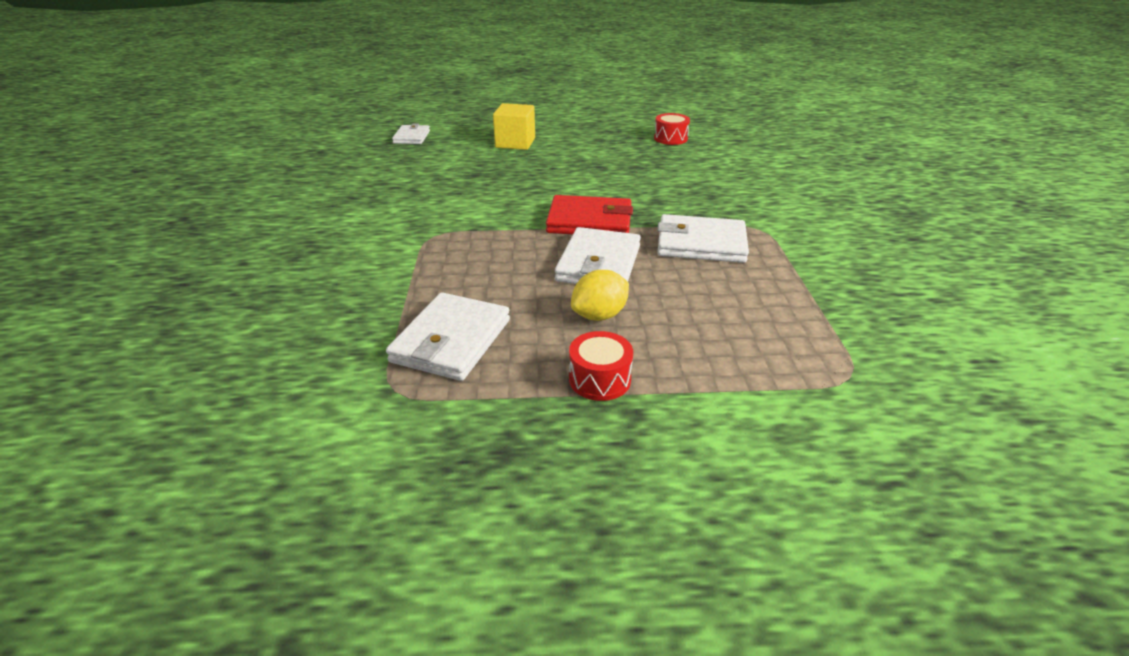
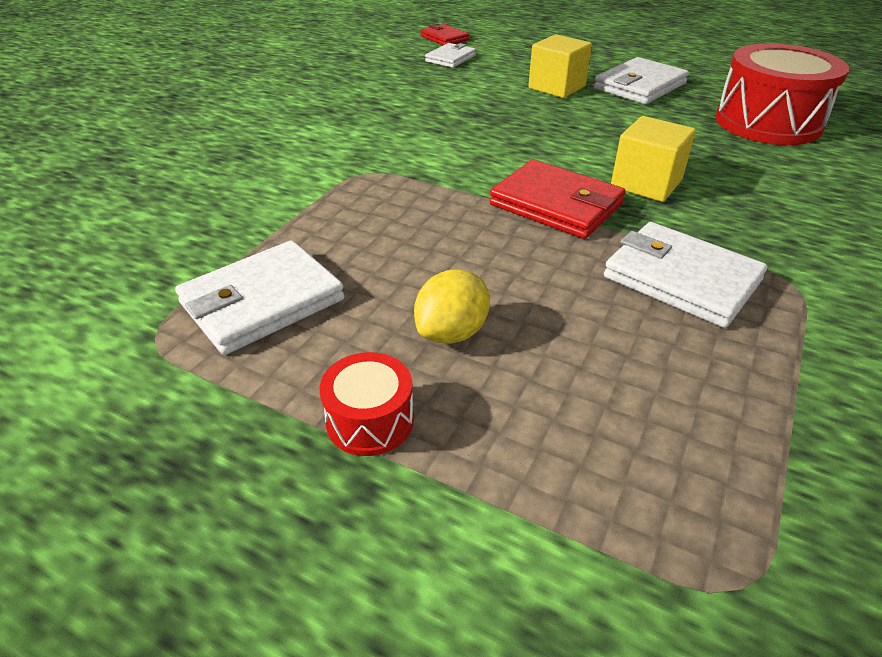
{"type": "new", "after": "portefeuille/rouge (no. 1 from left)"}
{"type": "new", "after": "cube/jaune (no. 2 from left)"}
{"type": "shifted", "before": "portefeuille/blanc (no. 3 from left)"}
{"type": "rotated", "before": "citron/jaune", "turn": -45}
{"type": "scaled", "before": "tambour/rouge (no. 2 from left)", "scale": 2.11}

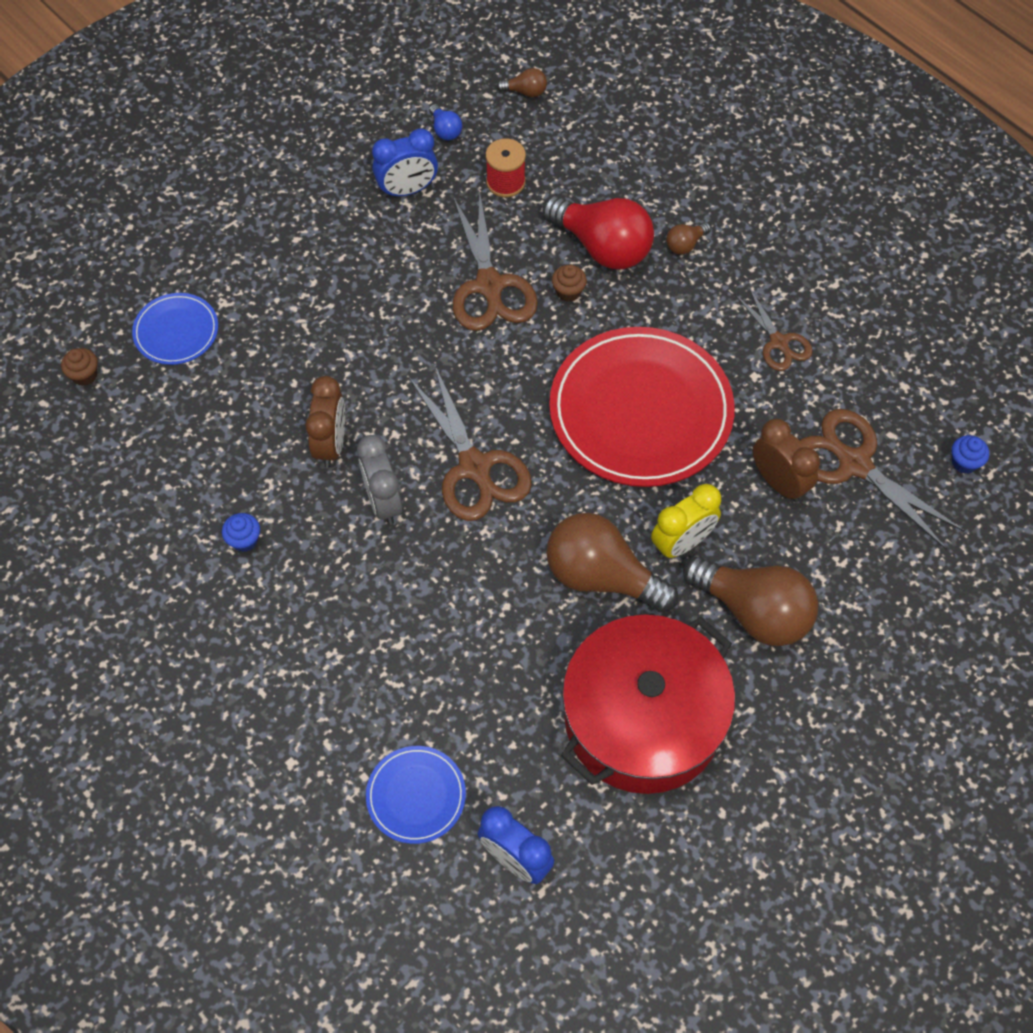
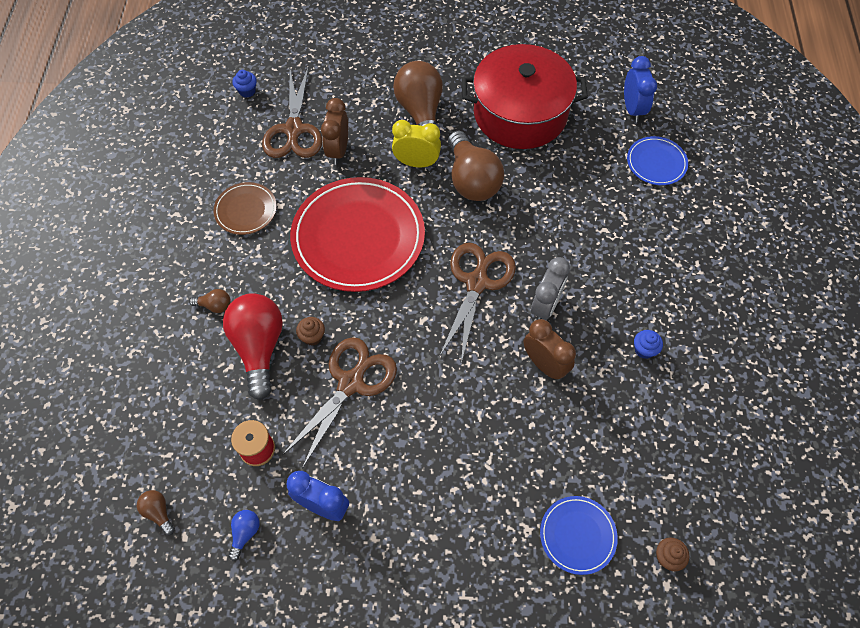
{"type": "swapped", "before": "ciseaux/marron (no. 3 from left)", "after": "assiette/marron"}
{"type": "rotated", "before": "réveil/marron (no. 1 from left in the first image)", "turn": 90}

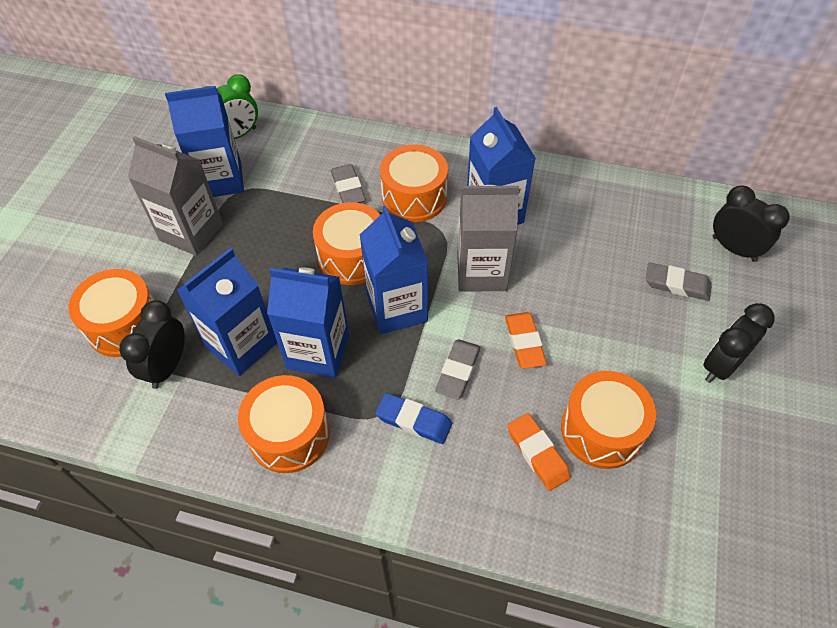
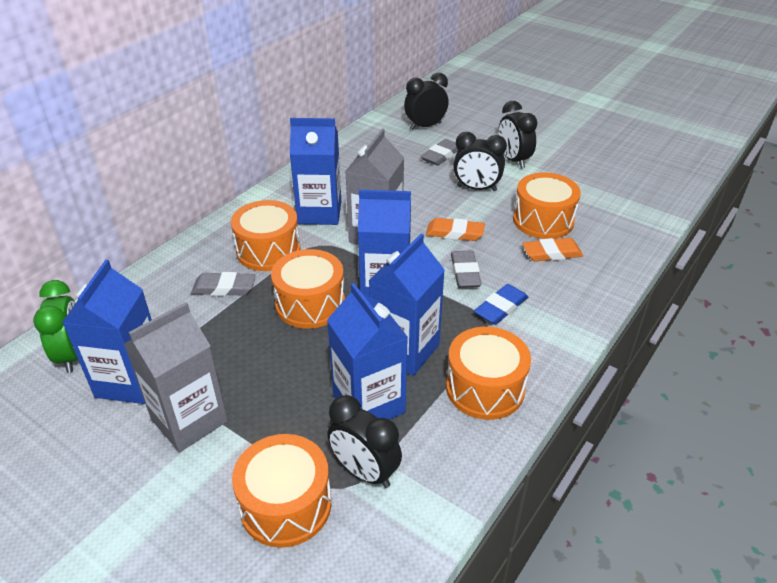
{"type": "new", "after": "réveil/noir (no. 3 from left)"}
{"type": "rotated", "before": "gomme/gris (no. 2 from left in the first image)", "turn": 45}

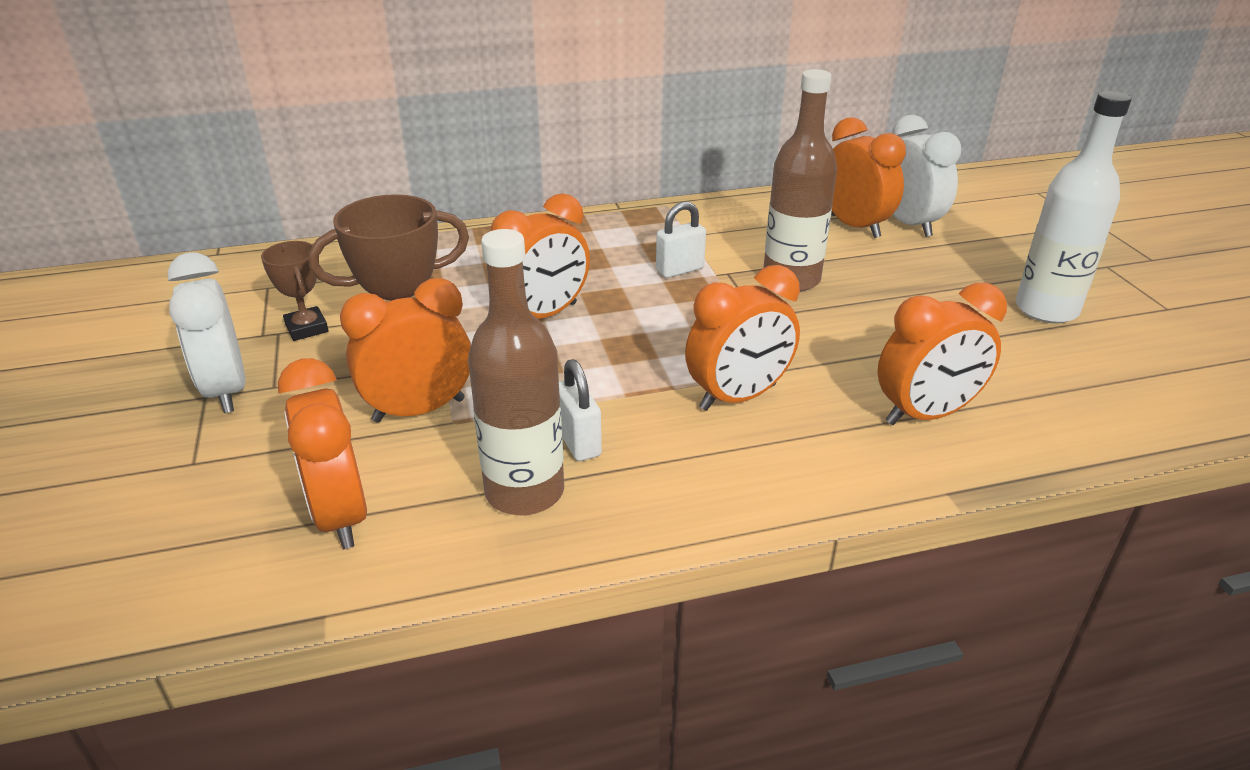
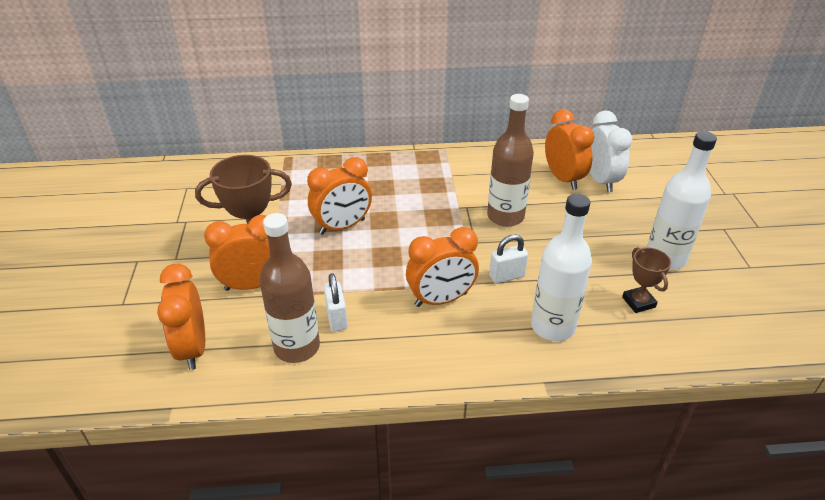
{"type": "gone", "before": "réveil/blanc (no. 1 from left)"}
{"type": "shifted", "before": "trophée/marron (no. 1 from left in the first image)", "after": "trophée/marron (no. 2 from left)"}
{"type": "shifted", "before": "cadenas/blanc (no. 2 from left)"}
{"type": "swapped", "before": "réveil/orange (no. 6 from left)", "after": "bouteille/blanc (no. 1 from left)"}

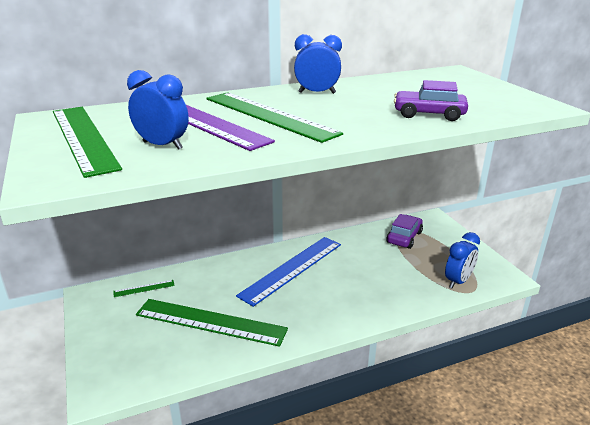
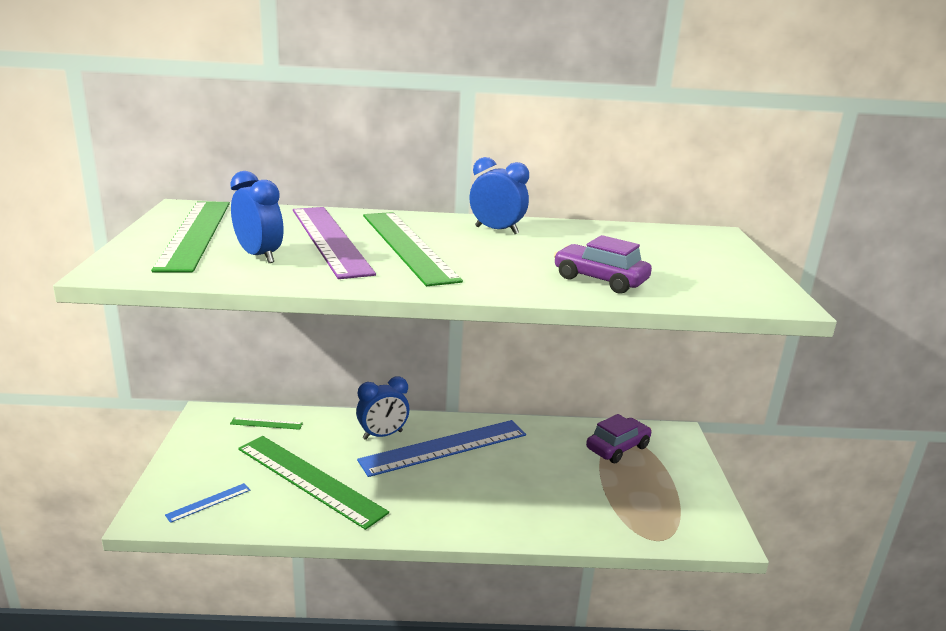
{"type": "new", "after": "règle/bleu (no. 1 from left)"}
{"type": "shifted", "before": "réveil/bleu (no. 3 from left in the first image)", "after": "réveil/bleu (no. 2 from left)"}

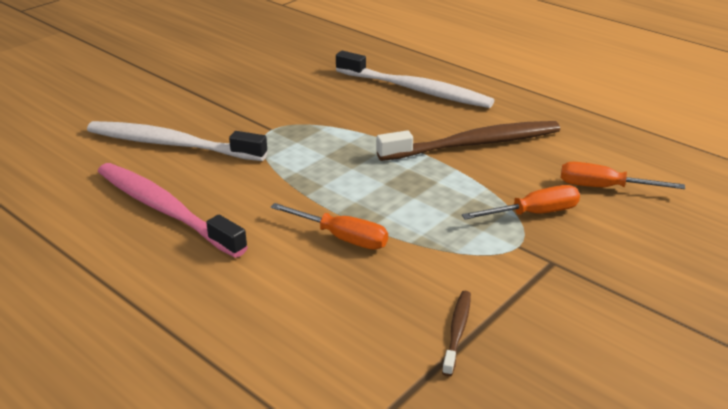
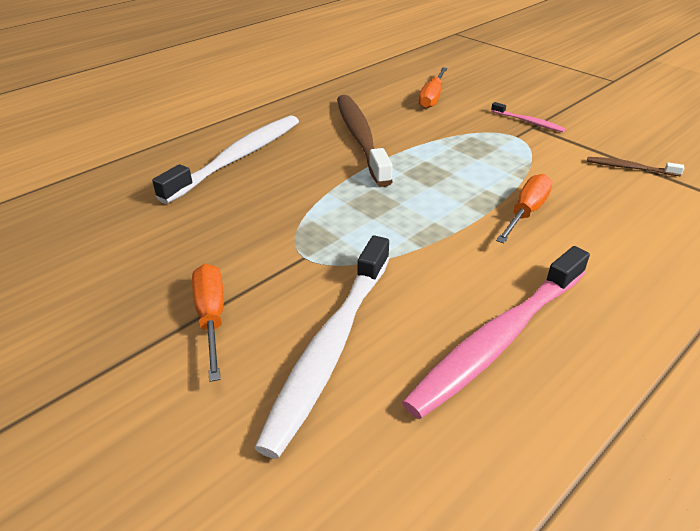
{"type": "new", "after": "brosse à dents/rose (no. 2 from left)"}
{"type": "shifted", "before": "tournevis/orange (no. 2 from left in the first image)", "after": "tournevis/orange (no. 1 from left)"}

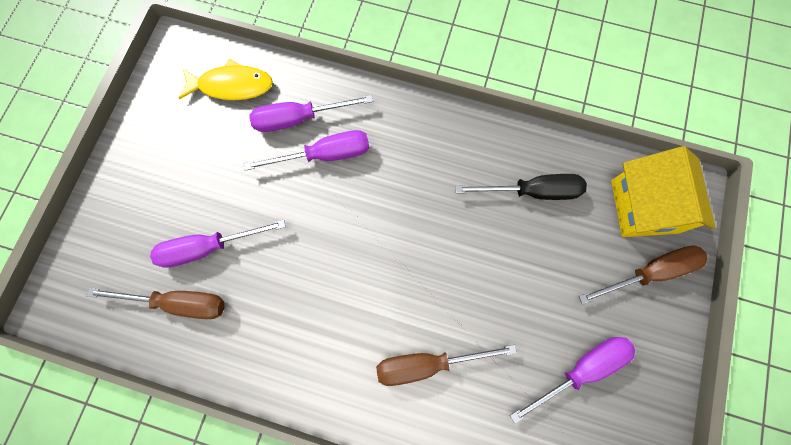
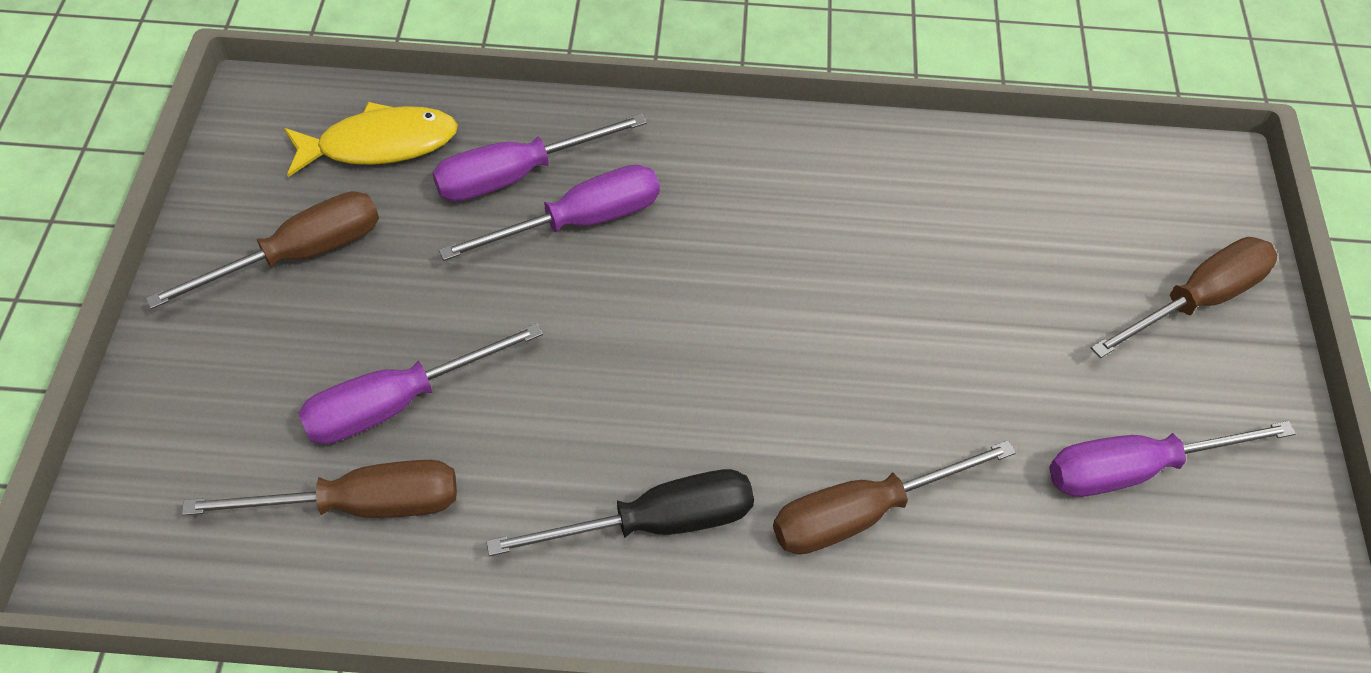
{"type": "gone", "before": "maison/jaune"}
{"type": "new", "after": "tournevis/marron (no. 1 from left)"}
{"type": "shifted", "before": "tournevis/noir"}
{"type": "rotated", "before": "tournevis/violet (no. 4 from left)", "turn": -150}

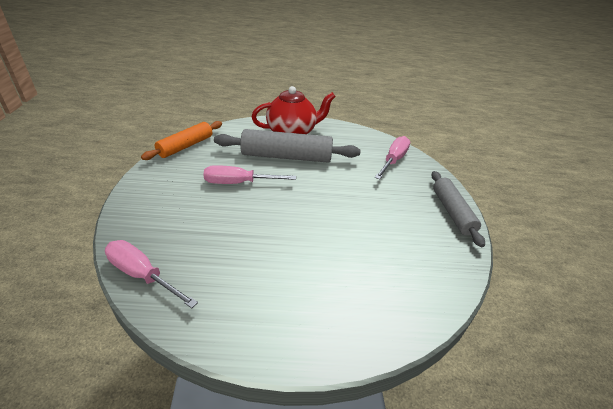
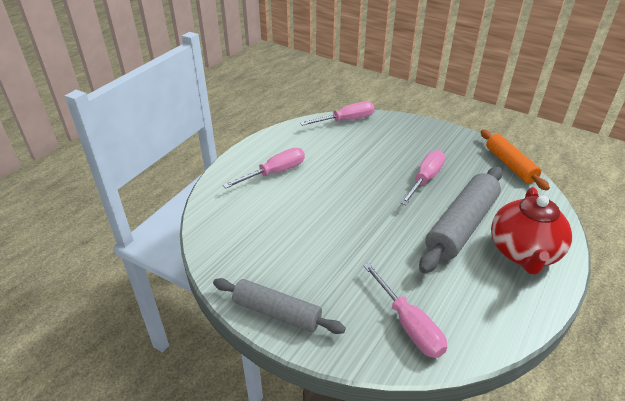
{"type": "new", "after": "tournevis/rose (no. 1 from left)"}

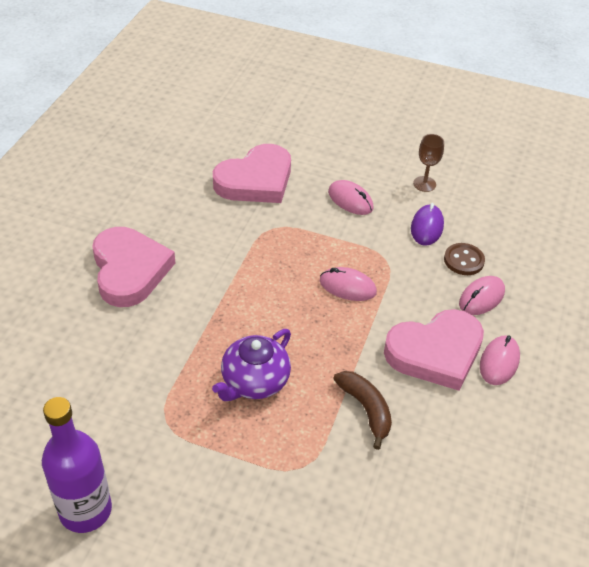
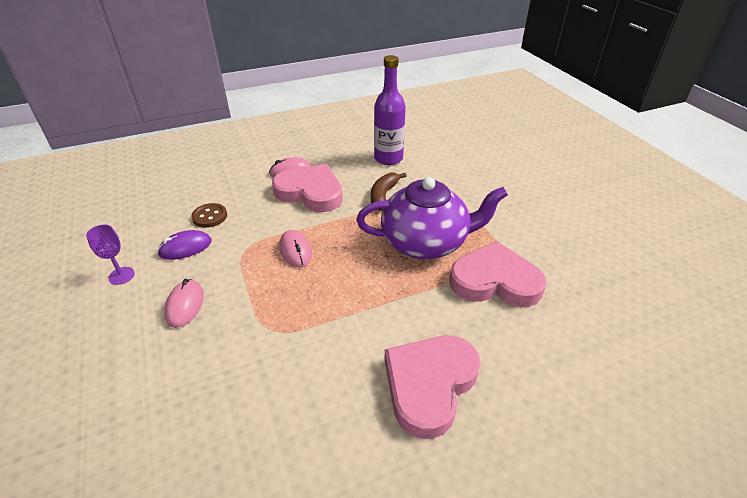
{"type": "gone", "before": "souris/rose (no. 3 from left)"}
{"type": "shifted", "before": "bouteille/violet"}
{"type": "shifted", "before": "cœur/rose (no. 2 from left in the first image)", "after": "cœur/rose (no. 3 from left)"}
{"type": "repainted", "before": "verre à pied/marron", "after": "verre à pied/violet"}
{"type": "scaled", "before": "théière/violet", "scale": 1.59}

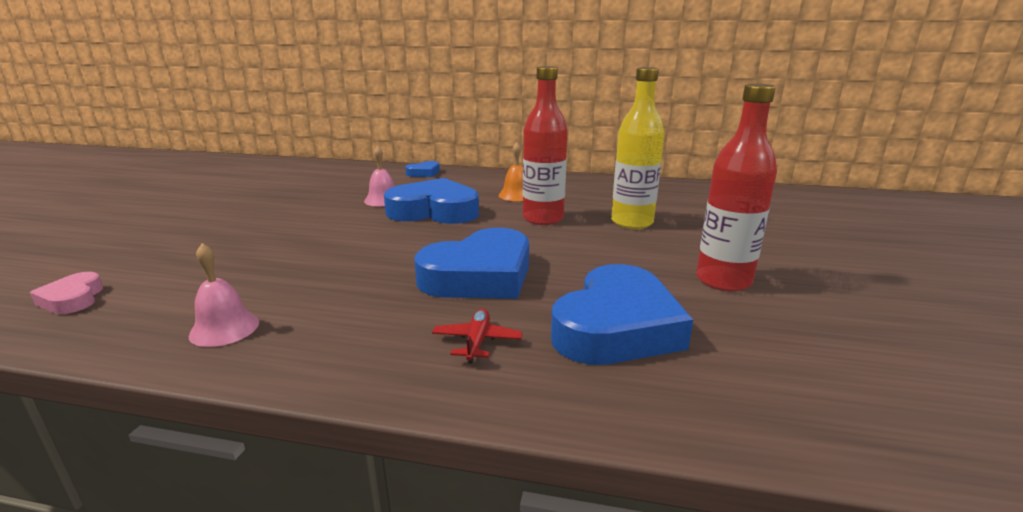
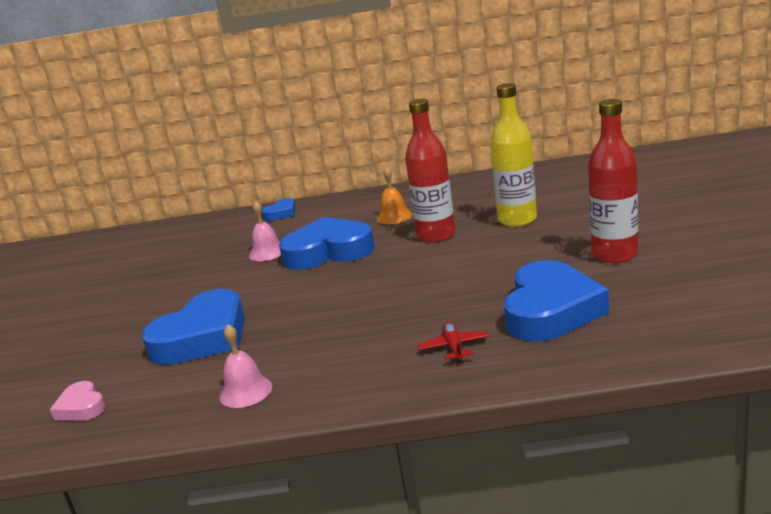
{"type": "shifted", "before": "cœur/bleu (no. 3 from left in the first image)", "after": "cœur/bleu (no. 1 from left)"}

